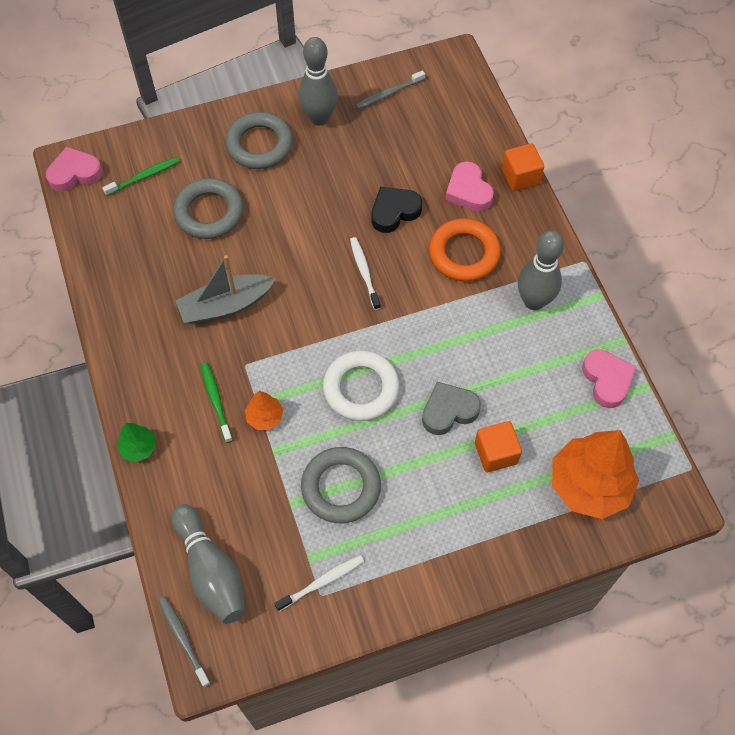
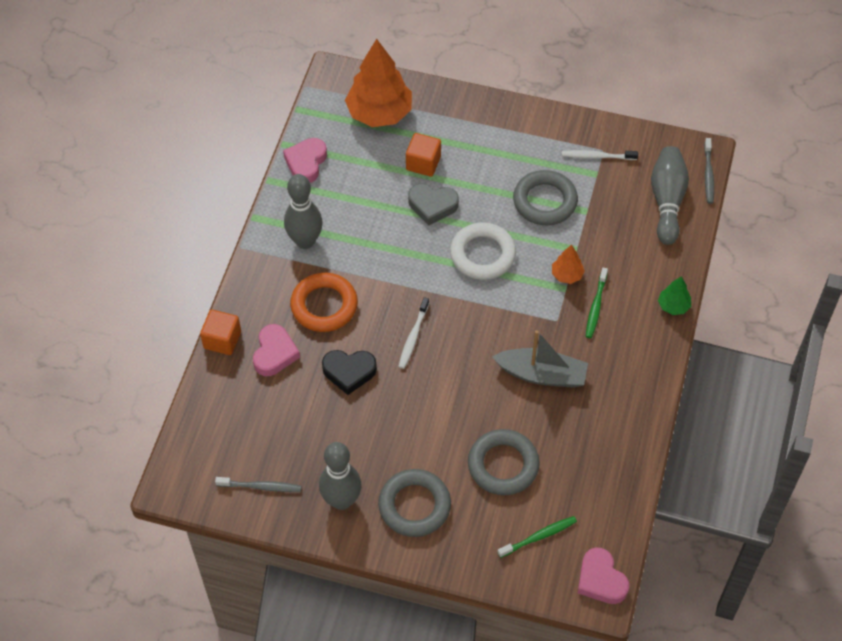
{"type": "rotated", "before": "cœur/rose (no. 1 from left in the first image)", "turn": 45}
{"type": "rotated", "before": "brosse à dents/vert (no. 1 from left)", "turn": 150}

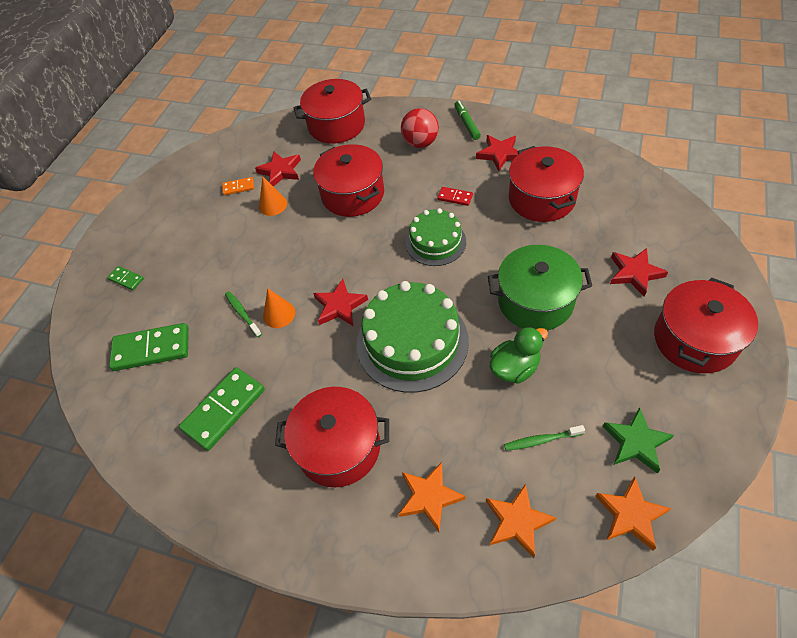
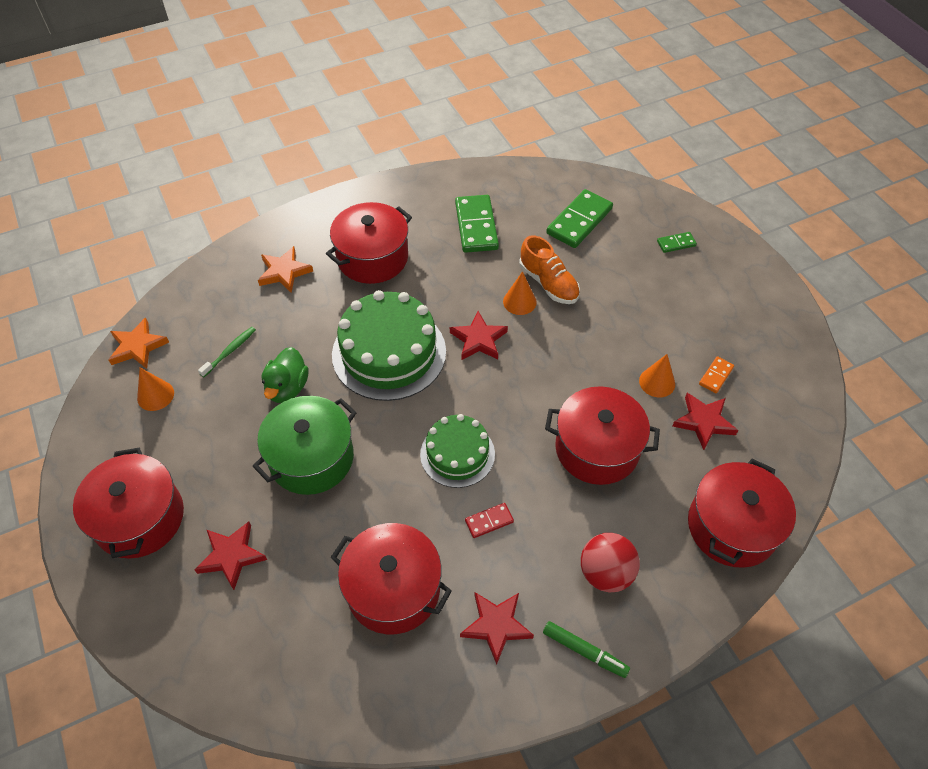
{"type": "gone", "before": "étoile/orange (no. 2 from left)"}
{"type": "swapped", "before": "brosse à dents/vert (no. 1 from left)", "after": "chaussure/orange"}
{"type": "swapped", "before": "étoile/vert", "after": "cône/orange (no. 1 from left)"}

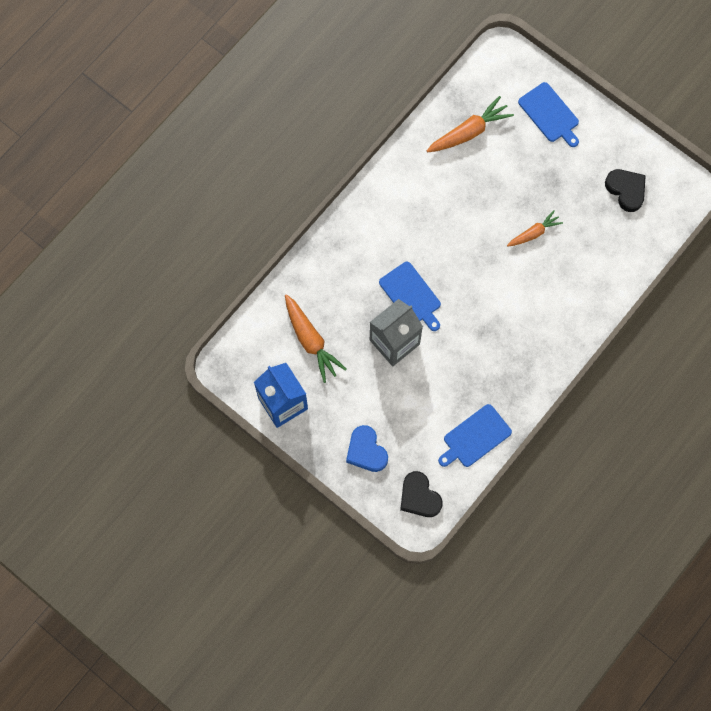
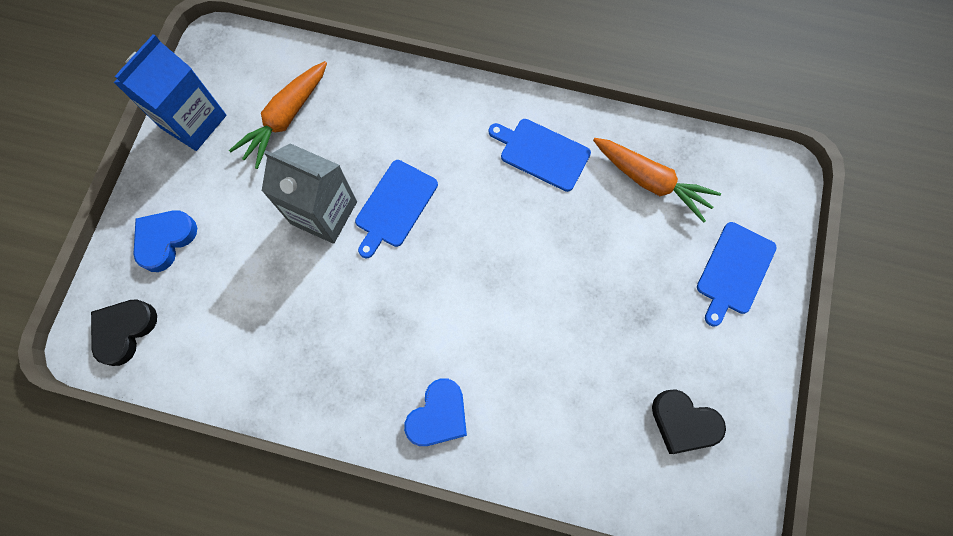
{"type": "gone", "before": "carotte/orange (no. 3 from left)"}
{"type": "new", "after": "cœur/bleu (no. 2 from left)"}
{"type": "shifted", "before": "planche à découper/bleu (no. 2 from left)"}
{"type": "rotated", "before": "cœur/noir (no. 2 from left)", "turn": 90}

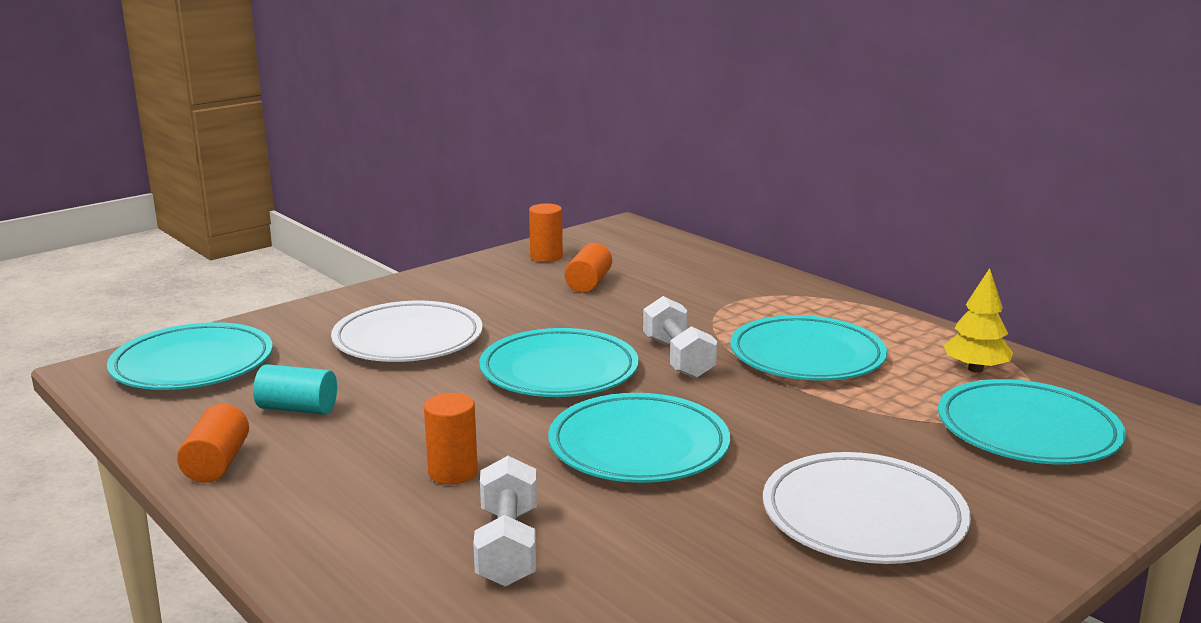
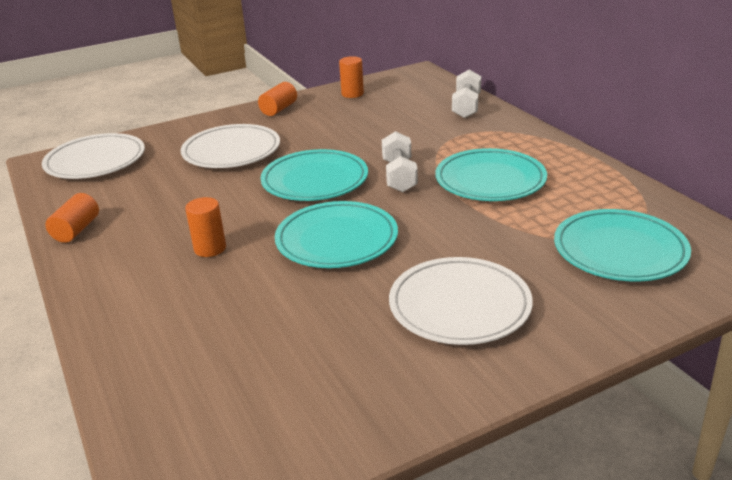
{"type": "gone", "before": "cylindre/turquoise"}
{"type": "gone", "before": "arbre/jaune"}
{"type": "shifted", "before": "haltère/blanc (no. 1 from left in the first image)", "after": "haltère/blanc (no. 2 from left)"}
{"type": "shifted", "before": "cylindre/orange (no. 4 from left in the first image)", "after": "cylindre/orange (no. 3 from left)"}
{"type": "repainted", "before": "assiette/turquoise (no. 1 from left)", "after": "assiette/blanc (no. 1 from left)"}

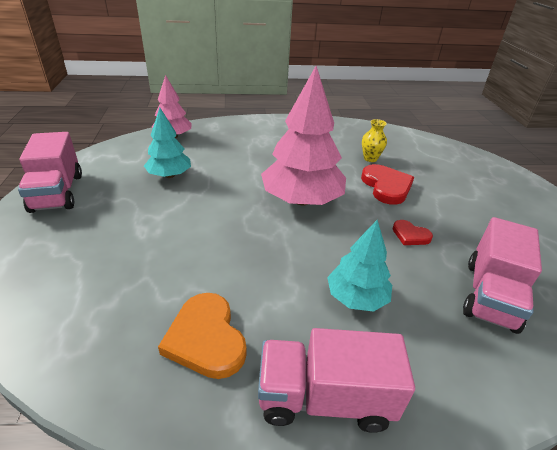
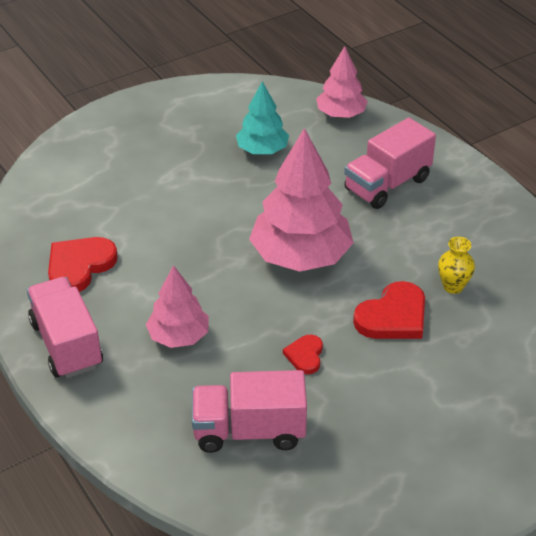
{"type": "shifted", "before": "camion/rose (no. 1 from left in the first image)", "after": "camion/rose (no. 3 from left)"}
{"type": "repainted", "before": "cœur/orange", "after": "cœur/rouge (no. 1 from left)"}
{"type": "repainted", "before": "arbre/turquoise (no. 2 from left)", "after": "arbre/rose (no. 1 from left)"}

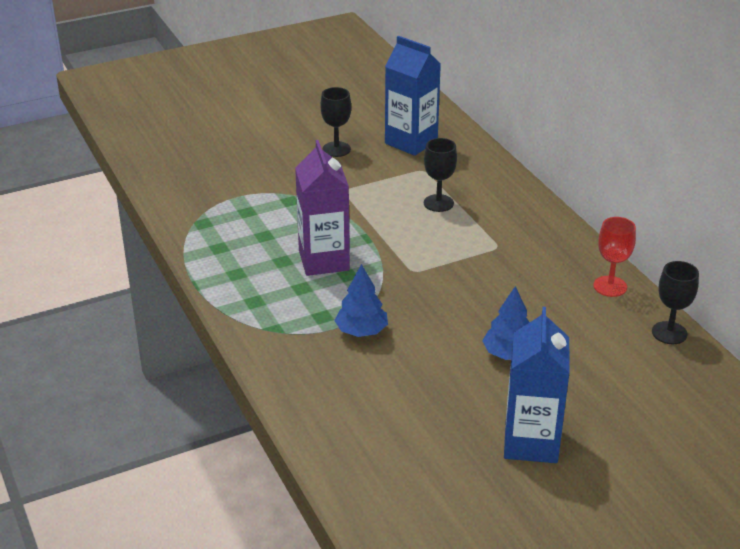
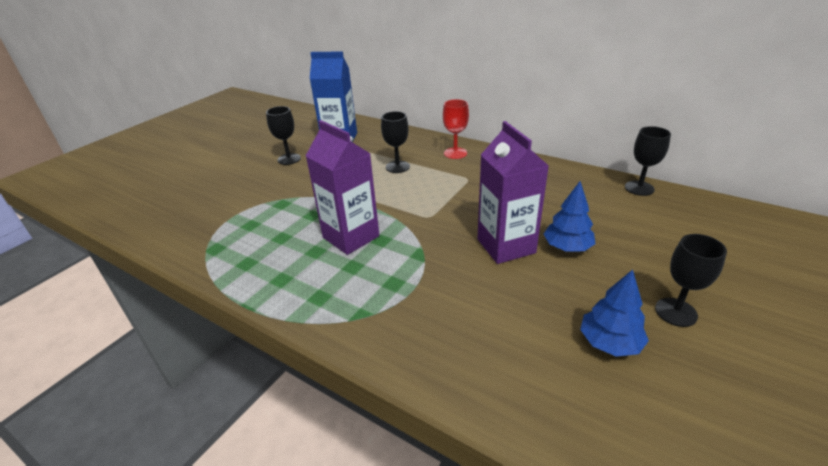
{"type": "new", "after": "brique de lait/violet (no. 2 from left)"}
{"type": "shifted", "before": "arbre/bleu (no. 1 from left in the first image)", "after": "arbre/bleu (no. 2 from left)"}
{"type": "shifted", "before": "verre à pied/rouge"}
{"type": "swapped", "before": "brique de lait/bleu (no. 2 from left)", "after": "verre à pied/noir (no. 4 from left)"}

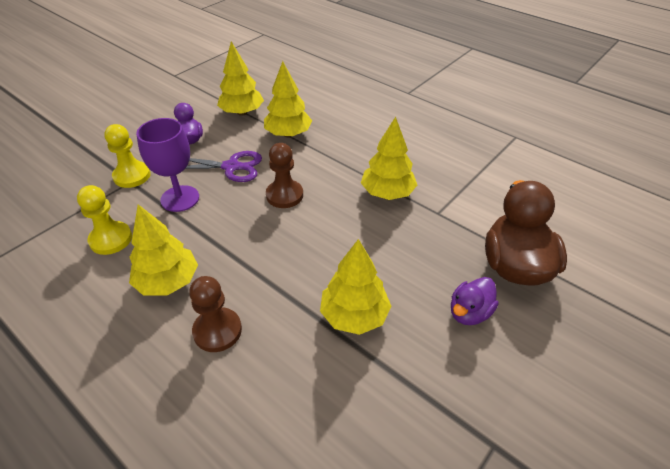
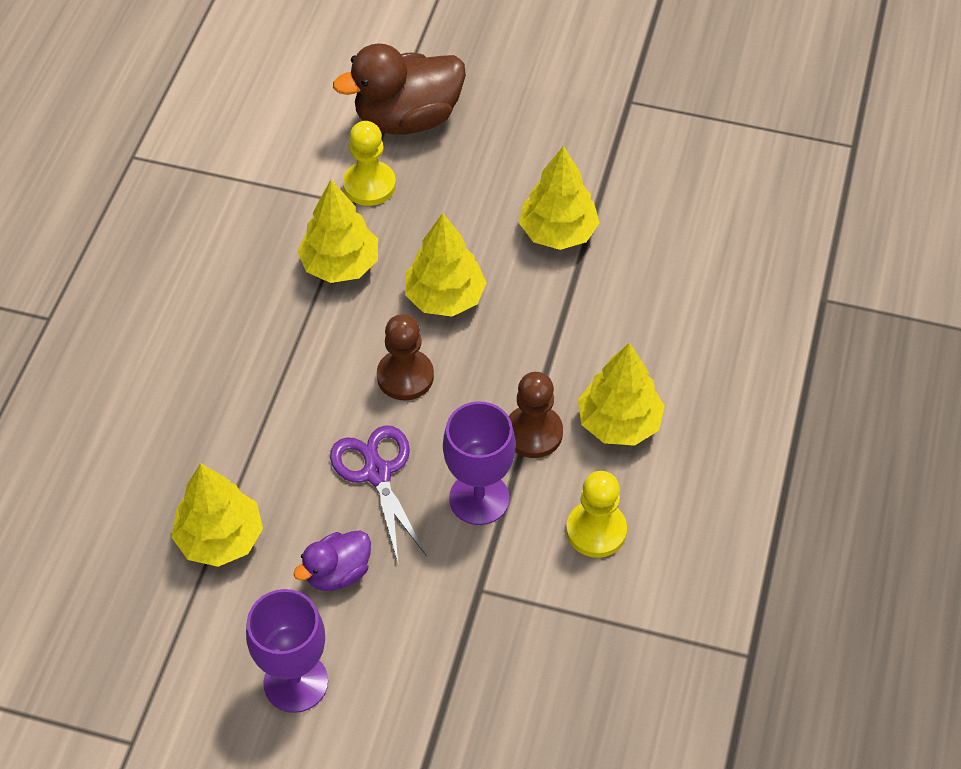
{"type": "gone", "before": "canard/violet (no. 2 from left)"}
{"type": "new", "after": "verre à pied/violet (no. 1 from left)"}
{"type": "shifted", "before": "pion/jaune (no. 2 from left in the first image)", "after": "pion/jaune (no. 1 from left)"}
{"type": "shifted", "before": "pion/marron (no. 1 from left in the first image)", "after": "pion/marron (no. 2 from left)"}
{"type": "shifted", "before": "arbre/jaune (no. 3 from left)"}

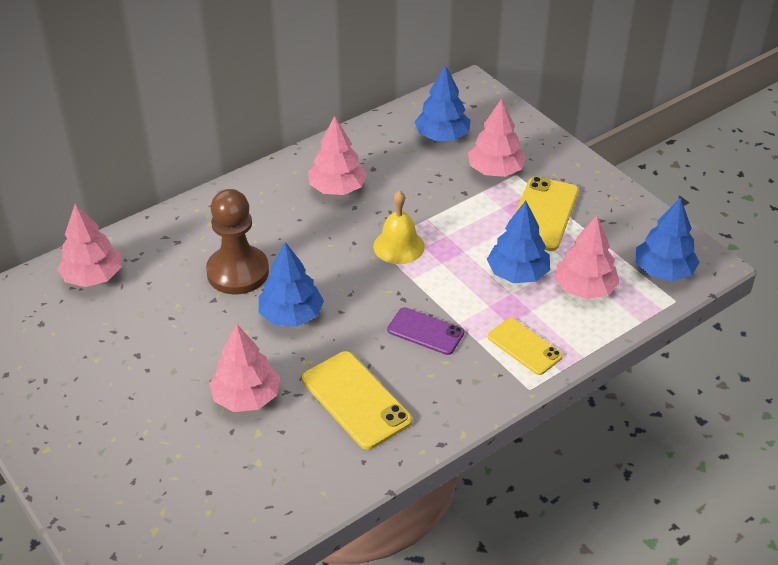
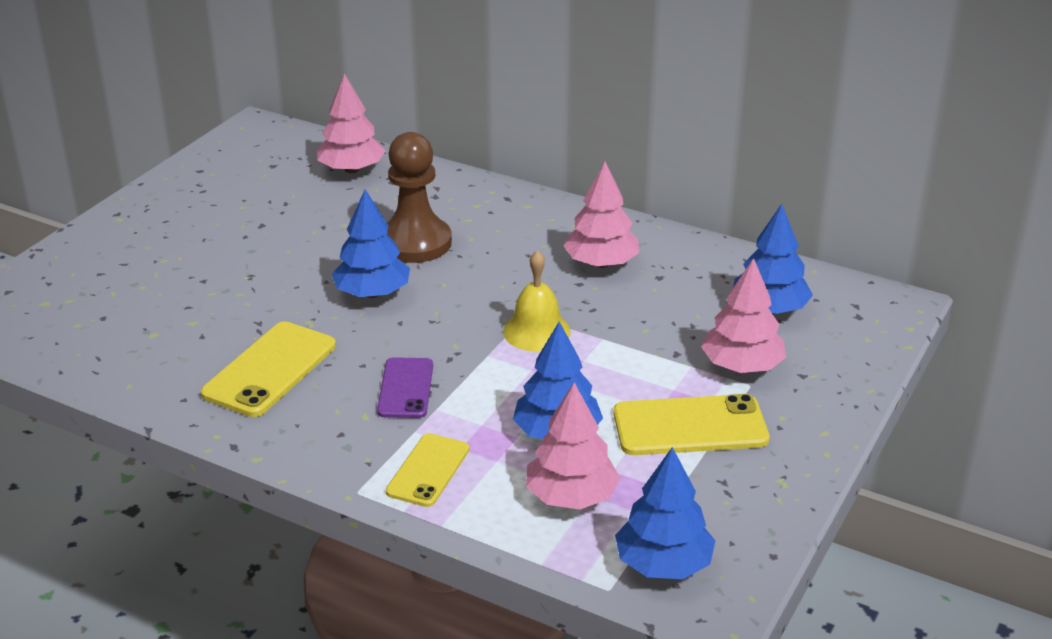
{"type": "gone", "before": "arbre/rose (no. 2 from left)"}

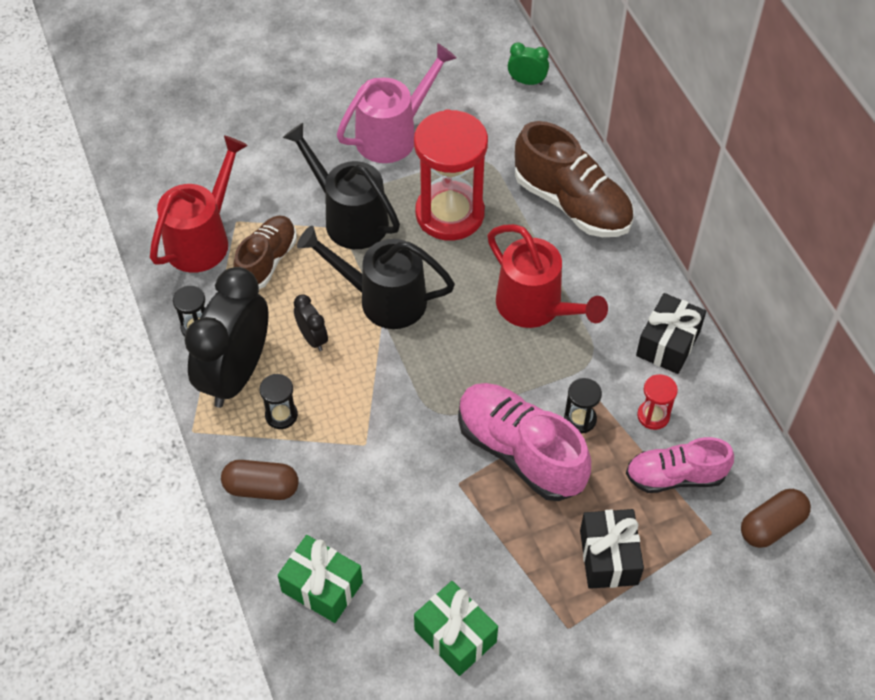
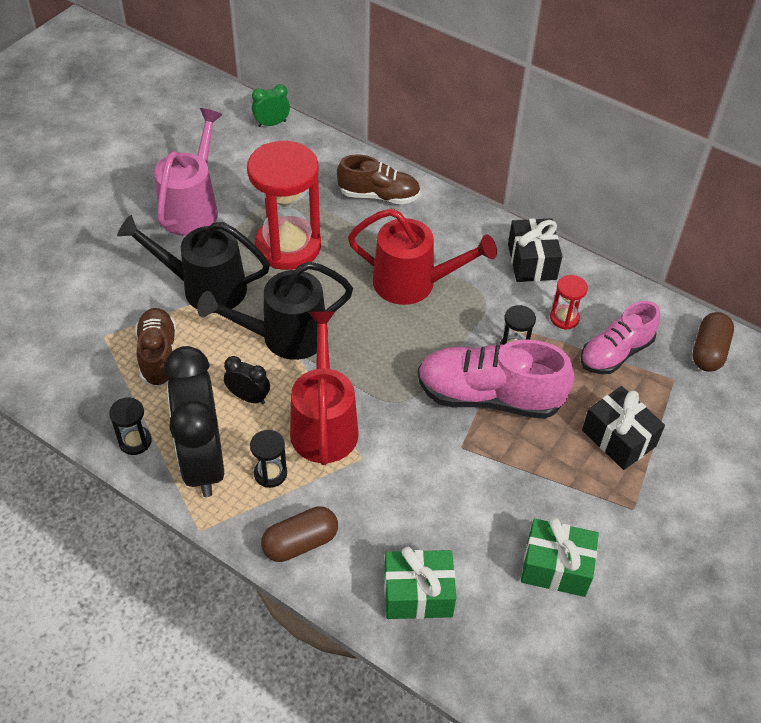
{"type": "shifted", "before": "arrosoir/rouge (no. 1 from left)"}
{"type": "scaled", "before": "chaussure/marron (no. 2 from left)", "scale": 0.65}

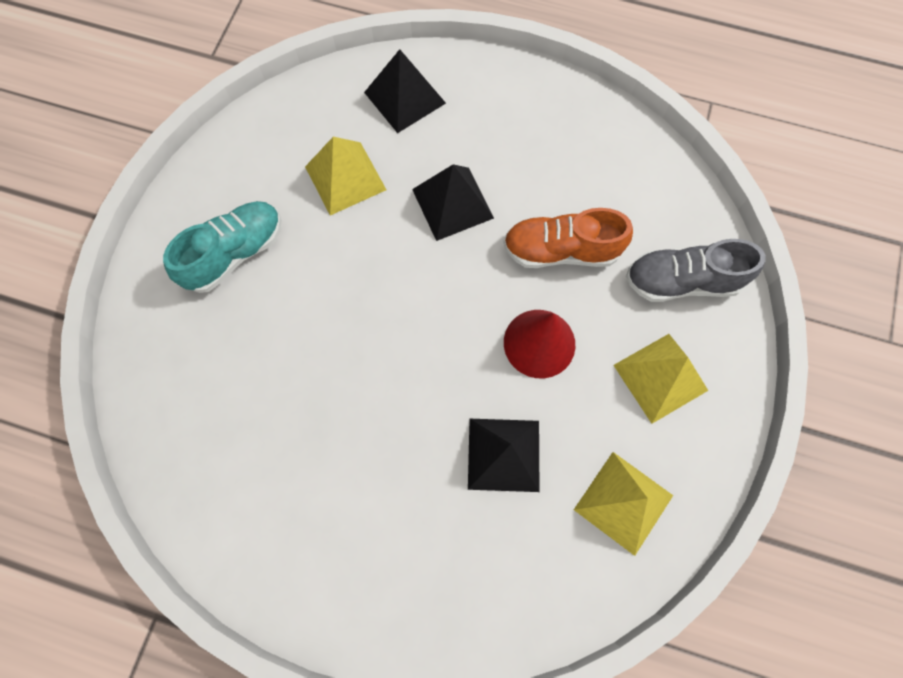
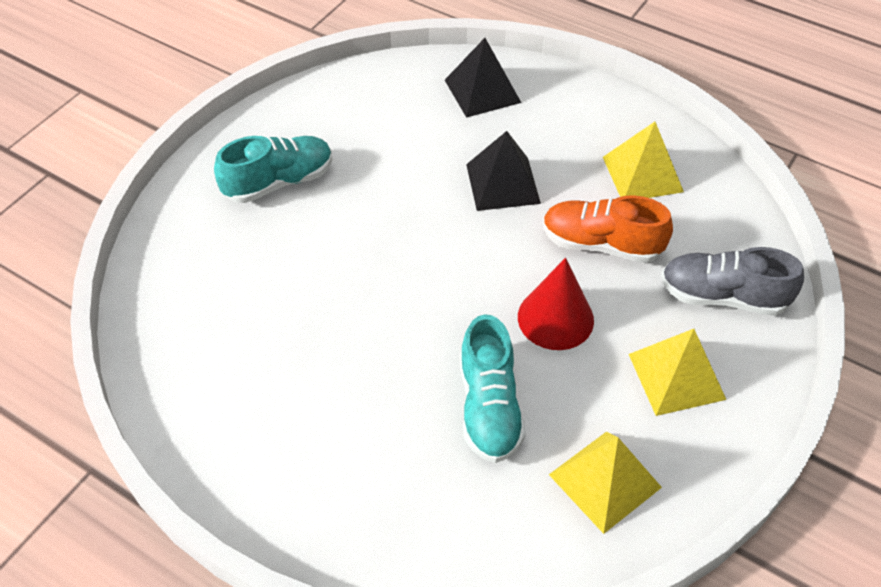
{"type": "shifted", "before": "pyramide/jaune (no. 1 from left in the first image)", "after": "pyramide/jaune (no. 2 from left)"}
{"type": "swapped", "before": "pyramide/noir (no. 3 from left)", "after": "chaussure/turquoise (no. 2 from left)"}

